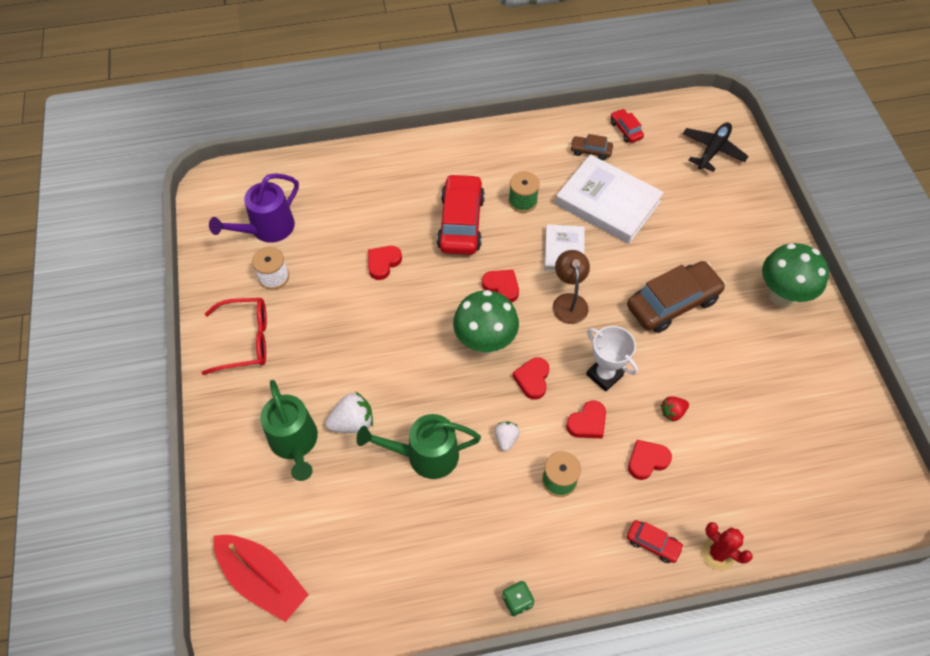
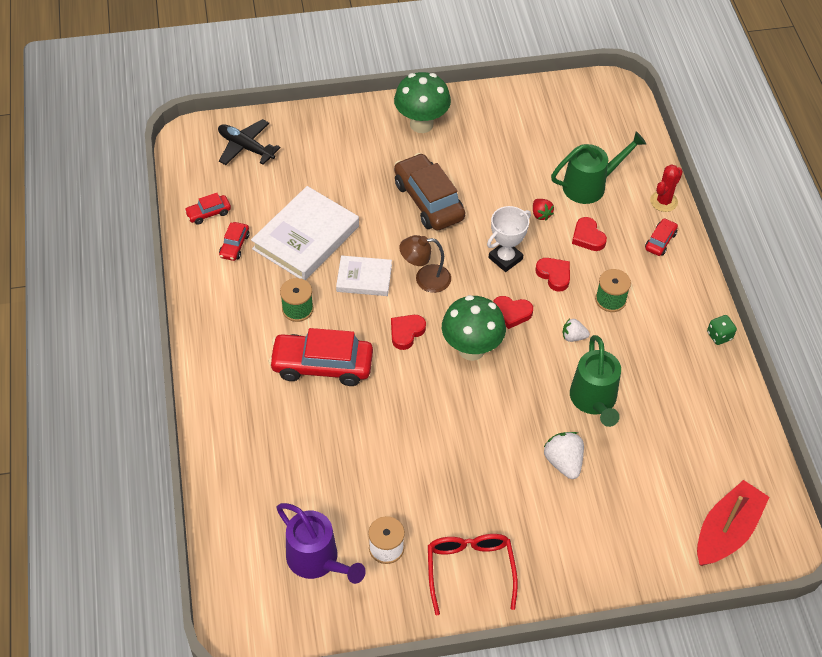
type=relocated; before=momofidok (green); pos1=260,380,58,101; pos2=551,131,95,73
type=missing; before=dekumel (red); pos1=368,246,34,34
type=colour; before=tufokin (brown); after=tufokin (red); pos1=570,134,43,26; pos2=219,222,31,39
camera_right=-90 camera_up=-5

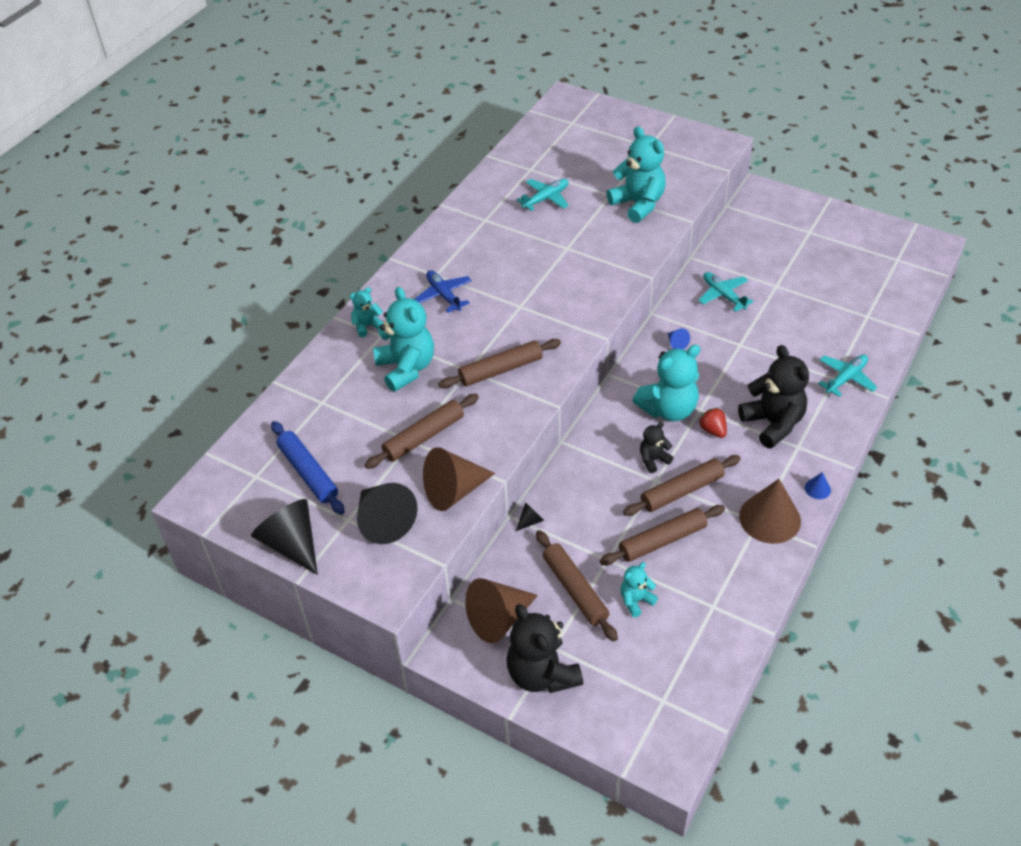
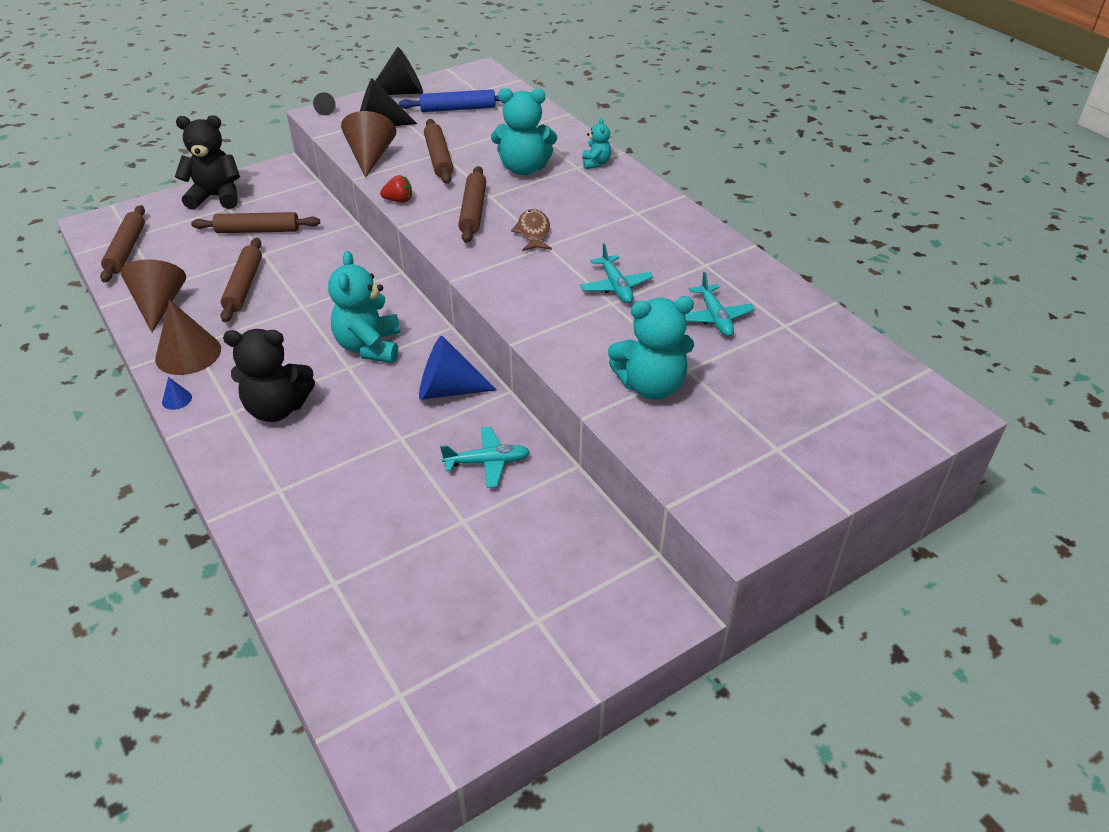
type=missing; before=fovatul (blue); pos1=414,270,58,43
type=relocated; before=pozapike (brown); pos1=465,578,73,65; pos2=121,259,65,73
type=relocated; before=pozapike (black); pos1=516,502,28,29; pos2=313,92,23,23
type=missing; before=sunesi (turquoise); pos1=620,562,38,55
type=relocated; before=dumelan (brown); pos1=623,455,118,61; pos2=100,205,45,78
type=missing; before=sunesi (black); pos1=640,422,34,51
type=size; before=pozapike (blue); pos1=668,328,22,21; pos2=419,335,78,65; scale=2.32
type=relocated; before=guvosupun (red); pos1=699,408,28,30; pos2=380,175,32,28
type=relocated; before=fovatul (turquoise); pos1=818,355,59,42; pos2=580,243,73,60
type=appeared; after=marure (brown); pos2=511,209,41,42
camera_right=115 camera_up=-5

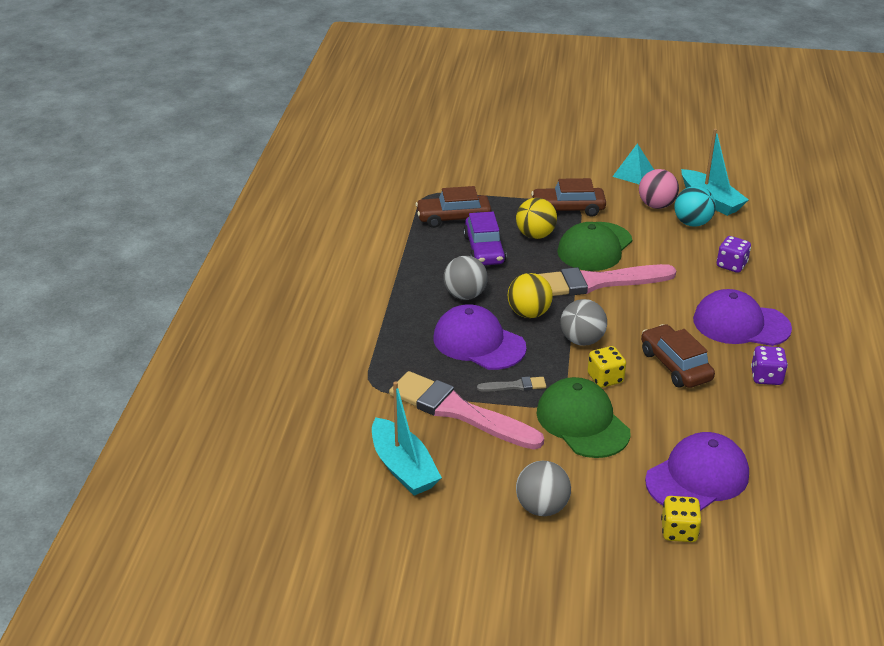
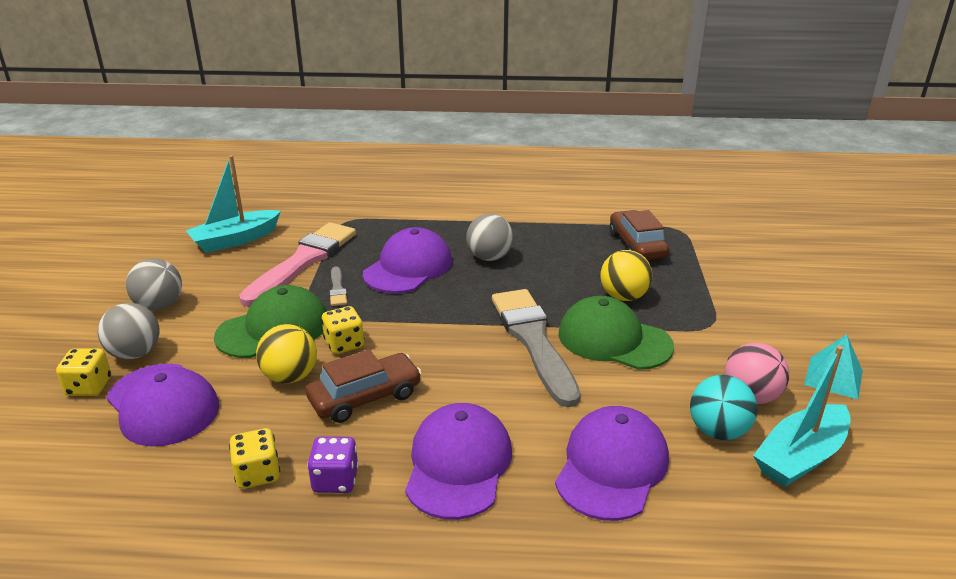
type=missing; before=tufokin (purple); pos1=463,212,43,53
type=relocated; before=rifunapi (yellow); pos1=508,273,45,45; pos2=256,324,61,60
type=missing; before=tufokin (brown); pos1=531,178,75,39
type=colour; before=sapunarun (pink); after=sapunarun (grey); pos1=538,264,138,32; pos2=492,289,88,118
type=relocated; before=rifunapi (grey); pos1=561,299,46,47; pos2=98,303,61,57
type=exchanged; before=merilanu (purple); after=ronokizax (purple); pos1=717,236,34,37; pos2=555,406,114,115
type=appeared; after=merilanu (yellow); pos2=229,428,51,61
camera_right=85 camera_up=-5

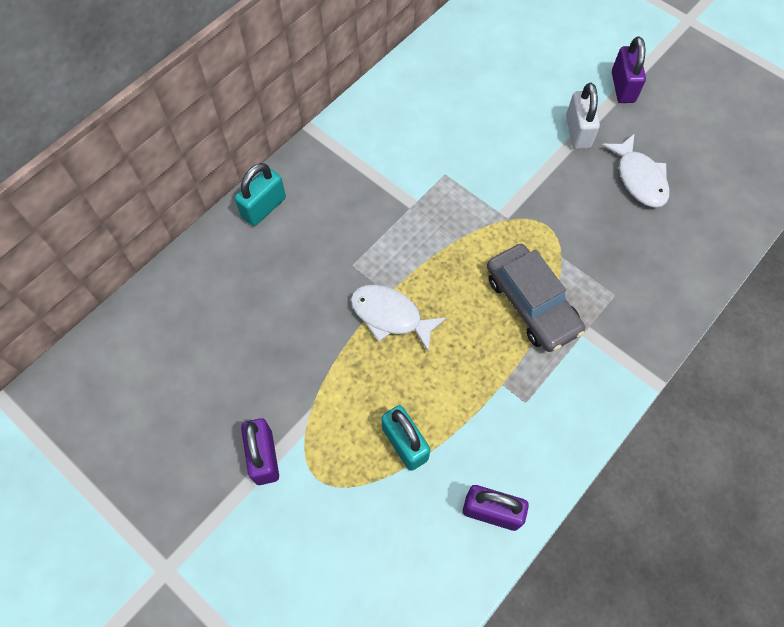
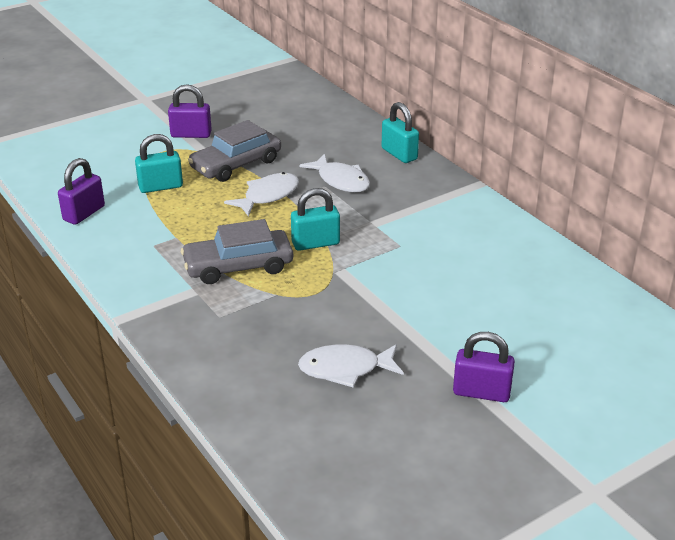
type=missing; before=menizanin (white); pos1=566,83,34,66
type=appeared; after=tufokin (grey); pos2=188,120,93,62
type=appeared; after=menizanin (turquoise); pos2=291,188,49,63
type=appeared; after=marure (white); pos2=299,154,71,38
camera_right=105 camera_up=-30

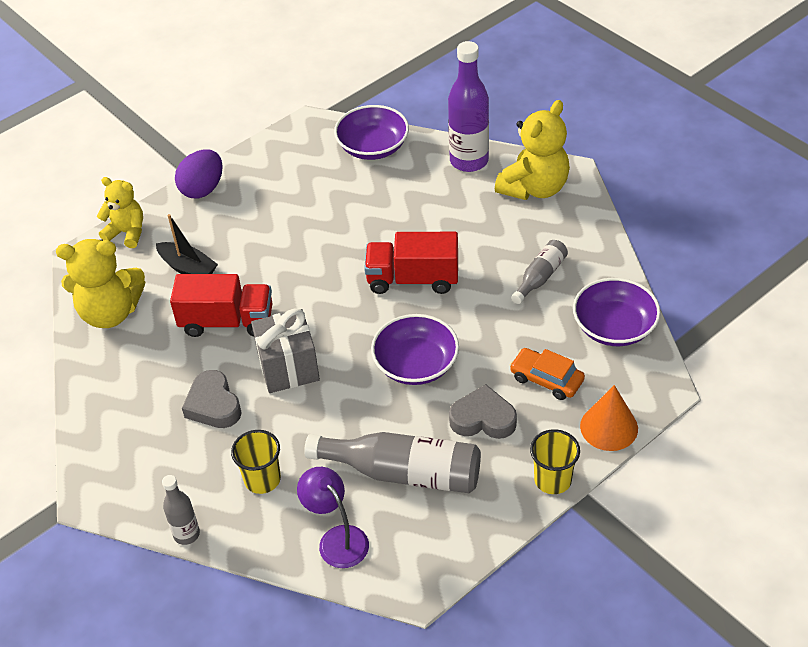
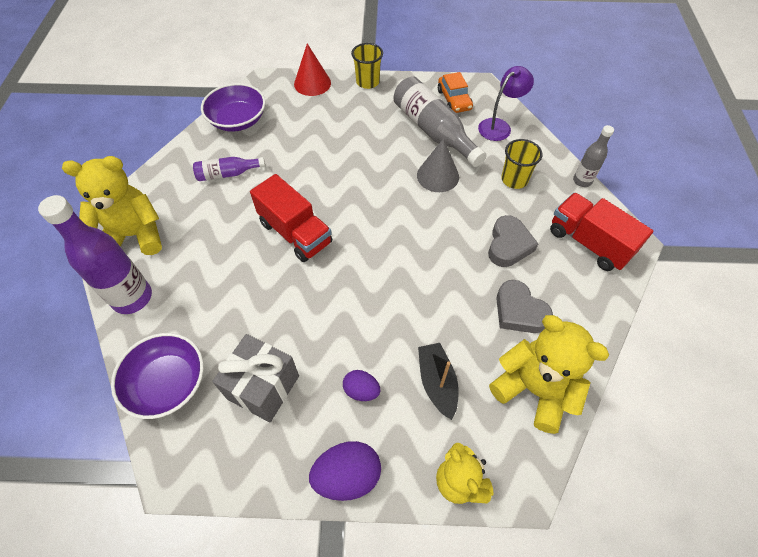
type=relocated; before=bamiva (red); pos1=170,274,103,63; pos2=550,193,103,78
type=relocated; before=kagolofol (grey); pos1=251,308,69,85; pos2=212,334,87,88
type=spun; before=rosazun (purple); pos1=297,467,72,101; pos2=478,66,56,75; turn=-135
type=missing; before=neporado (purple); pos1=371,314,88,71
type=relocated; before=dekumel (grey); pos1=449,384,68,55; pos2=496,280,57,53
type=relocated; before=tufokin (orange); pos1=510,348,75,52; pos2=438,72,35,41
type=colour; before=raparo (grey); after=raparo (purple); pos1=511,240,57,64; pos2=193,157,72,24
type=colour; before=pozapike (orange); after=pozapike (red); pos1=580,385,58,66; pos2=294,43,37,53
type=appeared; after=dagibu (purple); pos2=343,370,38,31
type=appeared; after=pozapike (grey); pos2=417,138,42,54
camera_right=-140 camera_up=10

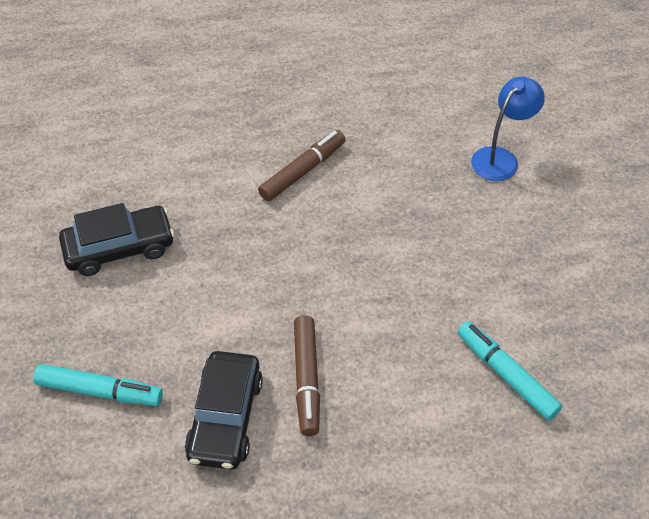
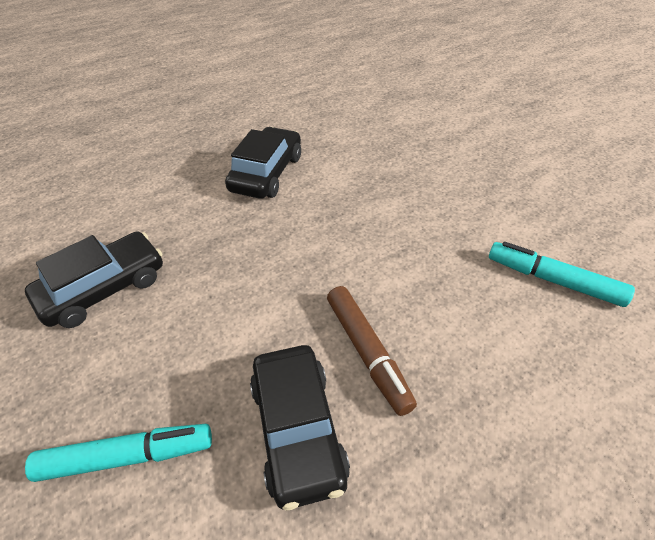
type=exchanged; before=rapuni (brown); after=tufokin (black); pos1=258,130,88,71; pos2=225,127,76,72
type=missing; before=rosazun (blue); pos1=471,77,74,104
camera_right=-20 camera_up=-5

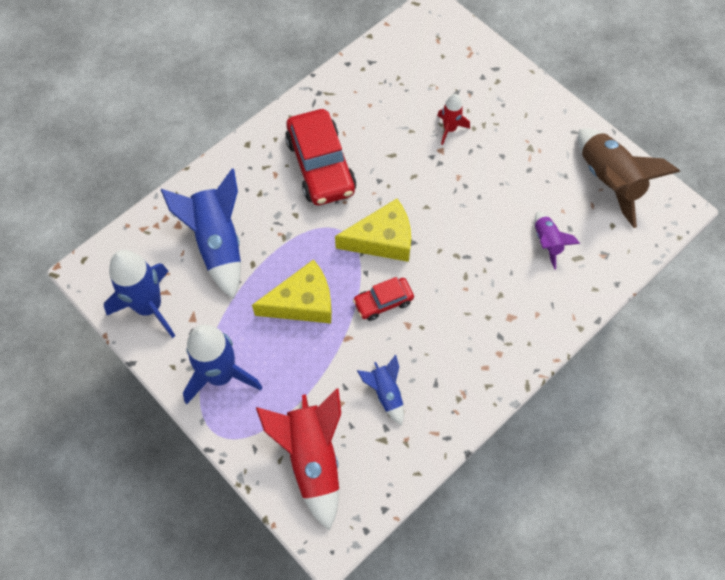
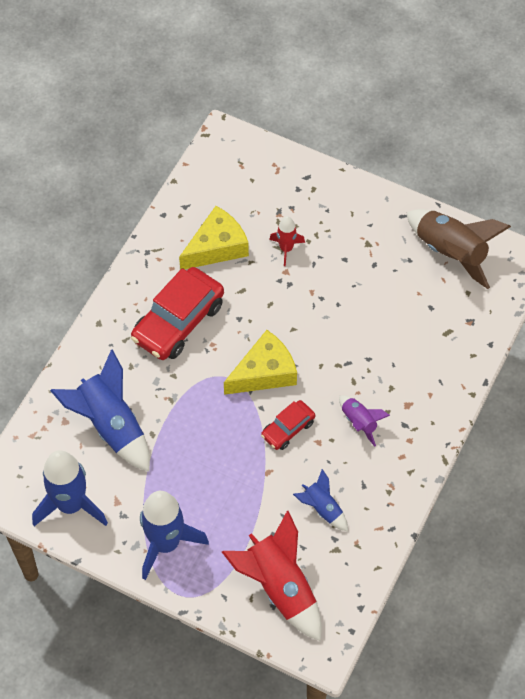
type=relocated; before=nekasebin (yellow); pos1=252,259,80,64; pos2=179,206,70,64
type=spun; before=tufokin (red); pos1=285,109,71,96; pos2=131,267,93,93; turn=75
type=relocated; before=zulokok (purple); pos1=535,212,45,58; pos2=339,395,51,52
camera_right=-20 camera_up=-5

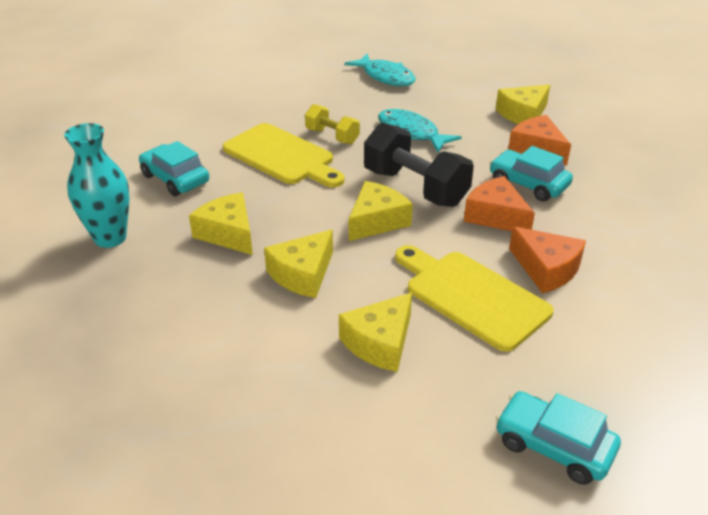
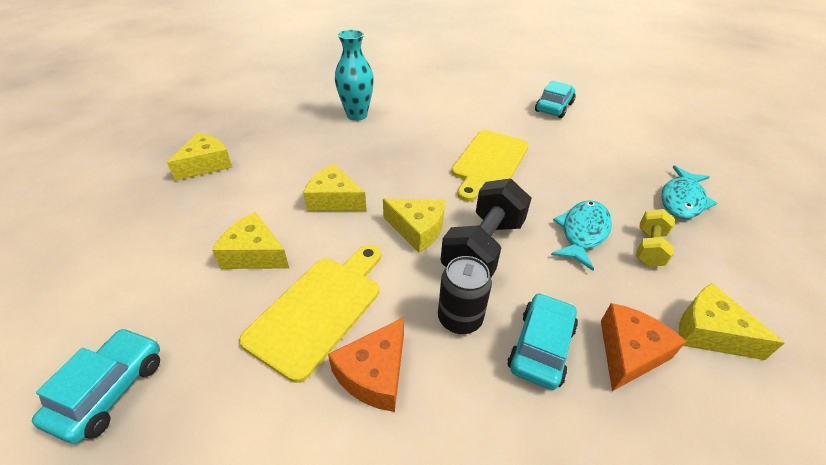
type=relocated; before=tufokin (turquoise); pos1=139,141,70,55; pos2=535,81,41,37
type=relocated; before=nekasebin (yellow); pos1=189,193,64,62; pos2=167,133,66,48
type=relocated; before=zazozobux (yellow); pos1=305,104,55,40; pos2=636,209,39,57
type=exchanged; before=nekasebin (orange); after=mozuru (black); pos1=464,176,71,55; pos2=438,256,54,78
camera_right=75 camera_up=5

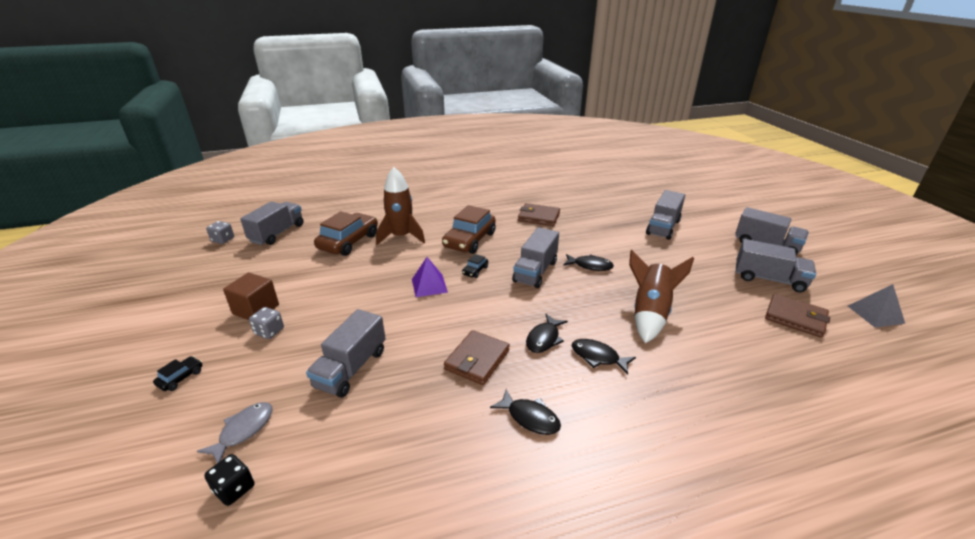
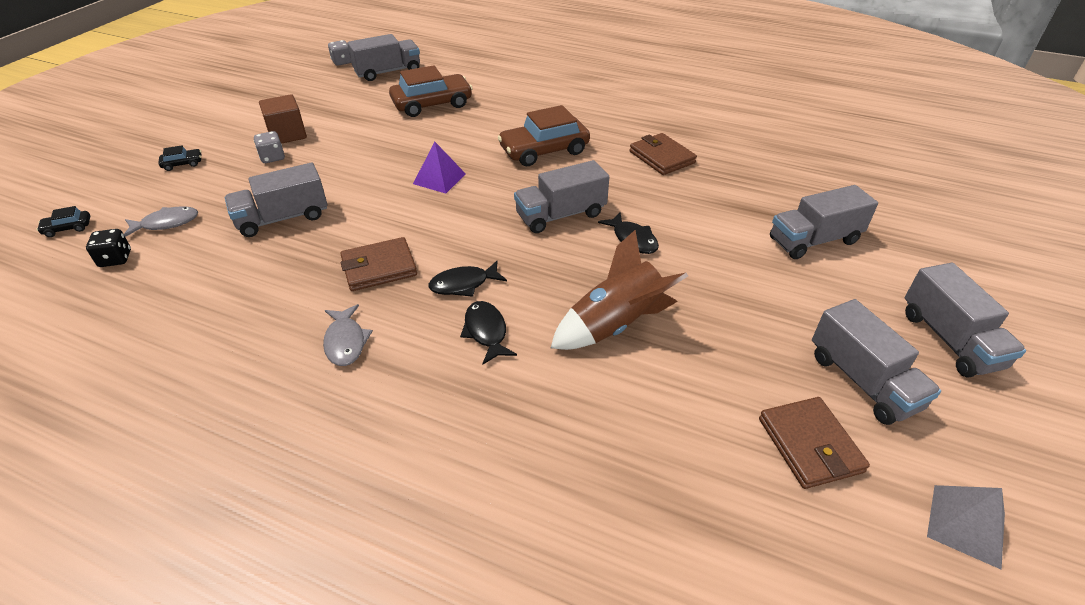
type=missing; before=zulokok (brown); pos1=376,167,49,78
type=relocated; before=tufokin (black); pos1=462,254,26,24; pos2=36,206,54,31
type=colour; before=marure (black); after=marure (grey); pos1=490,389,71,46; pos2=323,304,50,62
camera_right=40 camera_up=10

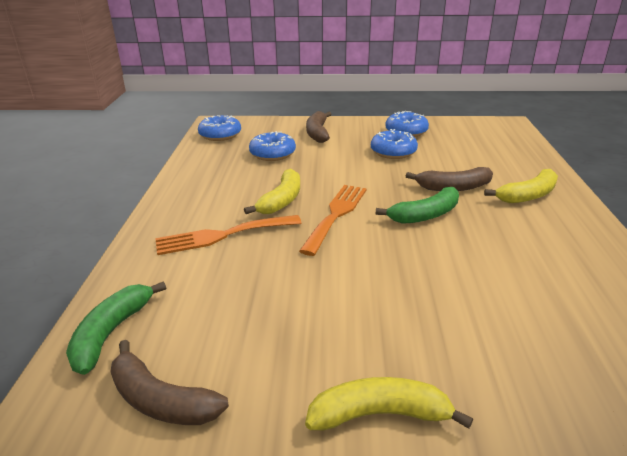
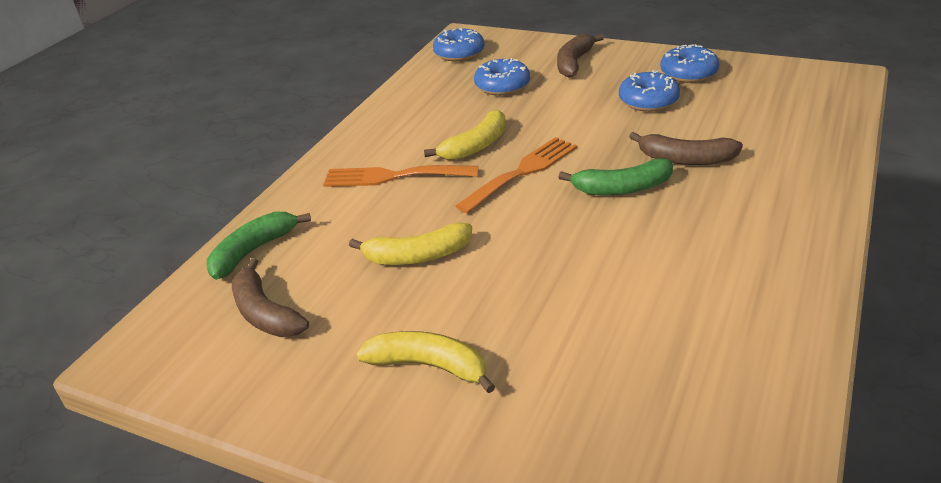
type=relocated; before=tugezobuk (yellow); pos1=484,169,74,34; pos2=349,222,123,43
camera_right=25 camera_up=5

